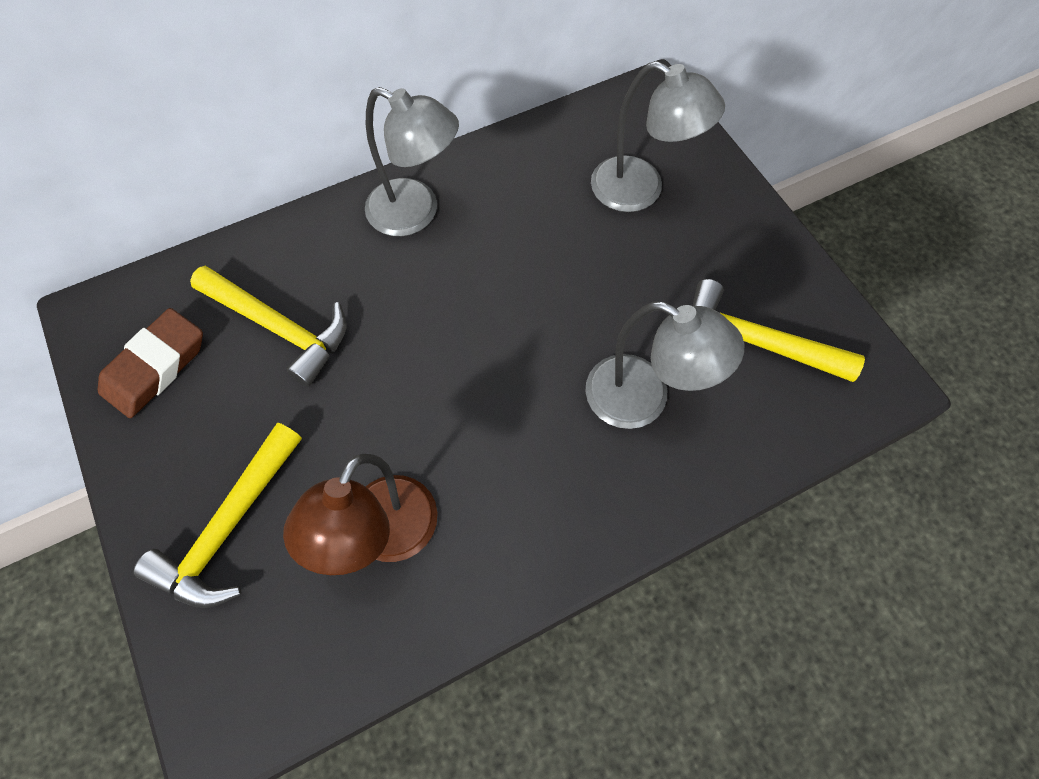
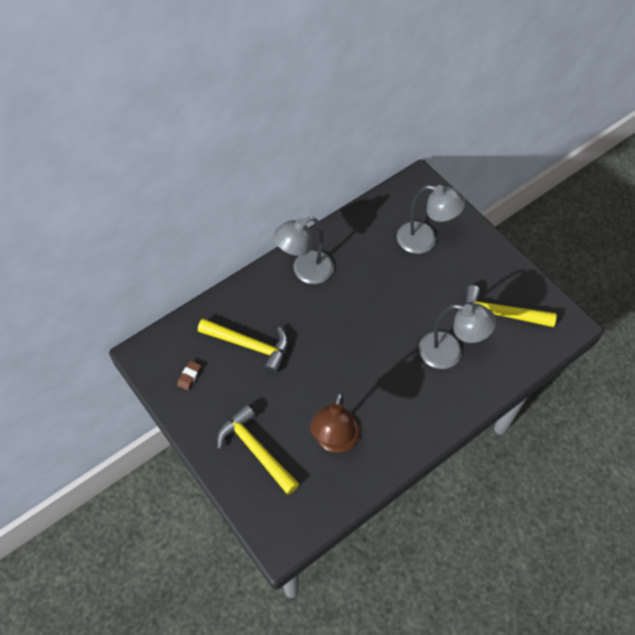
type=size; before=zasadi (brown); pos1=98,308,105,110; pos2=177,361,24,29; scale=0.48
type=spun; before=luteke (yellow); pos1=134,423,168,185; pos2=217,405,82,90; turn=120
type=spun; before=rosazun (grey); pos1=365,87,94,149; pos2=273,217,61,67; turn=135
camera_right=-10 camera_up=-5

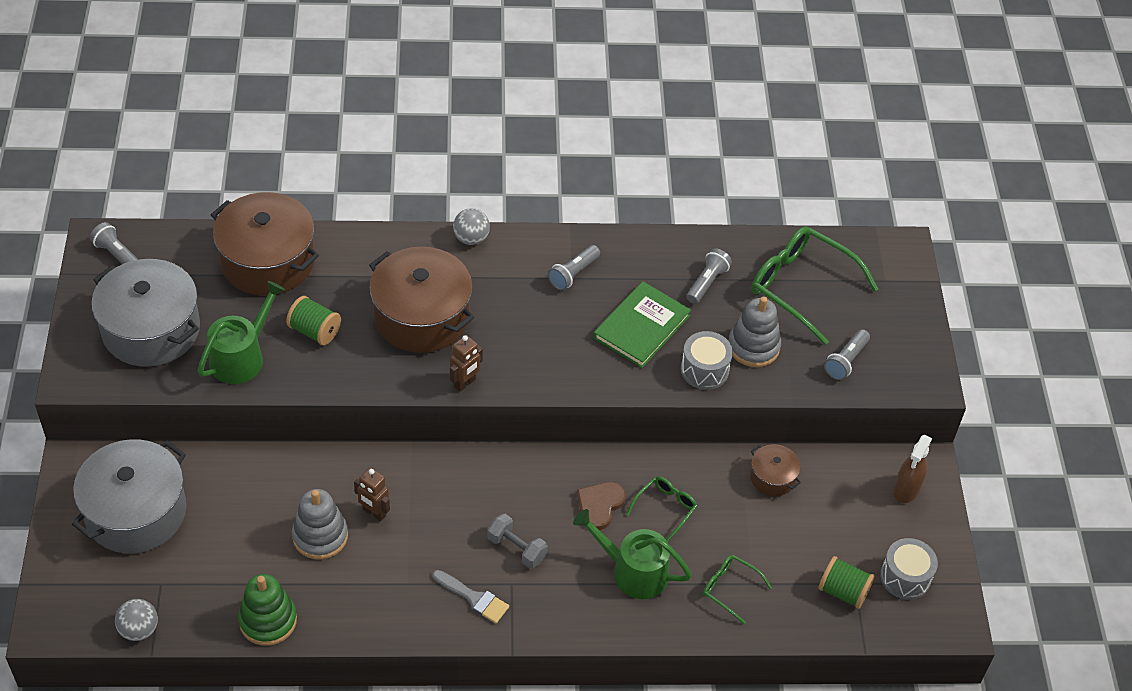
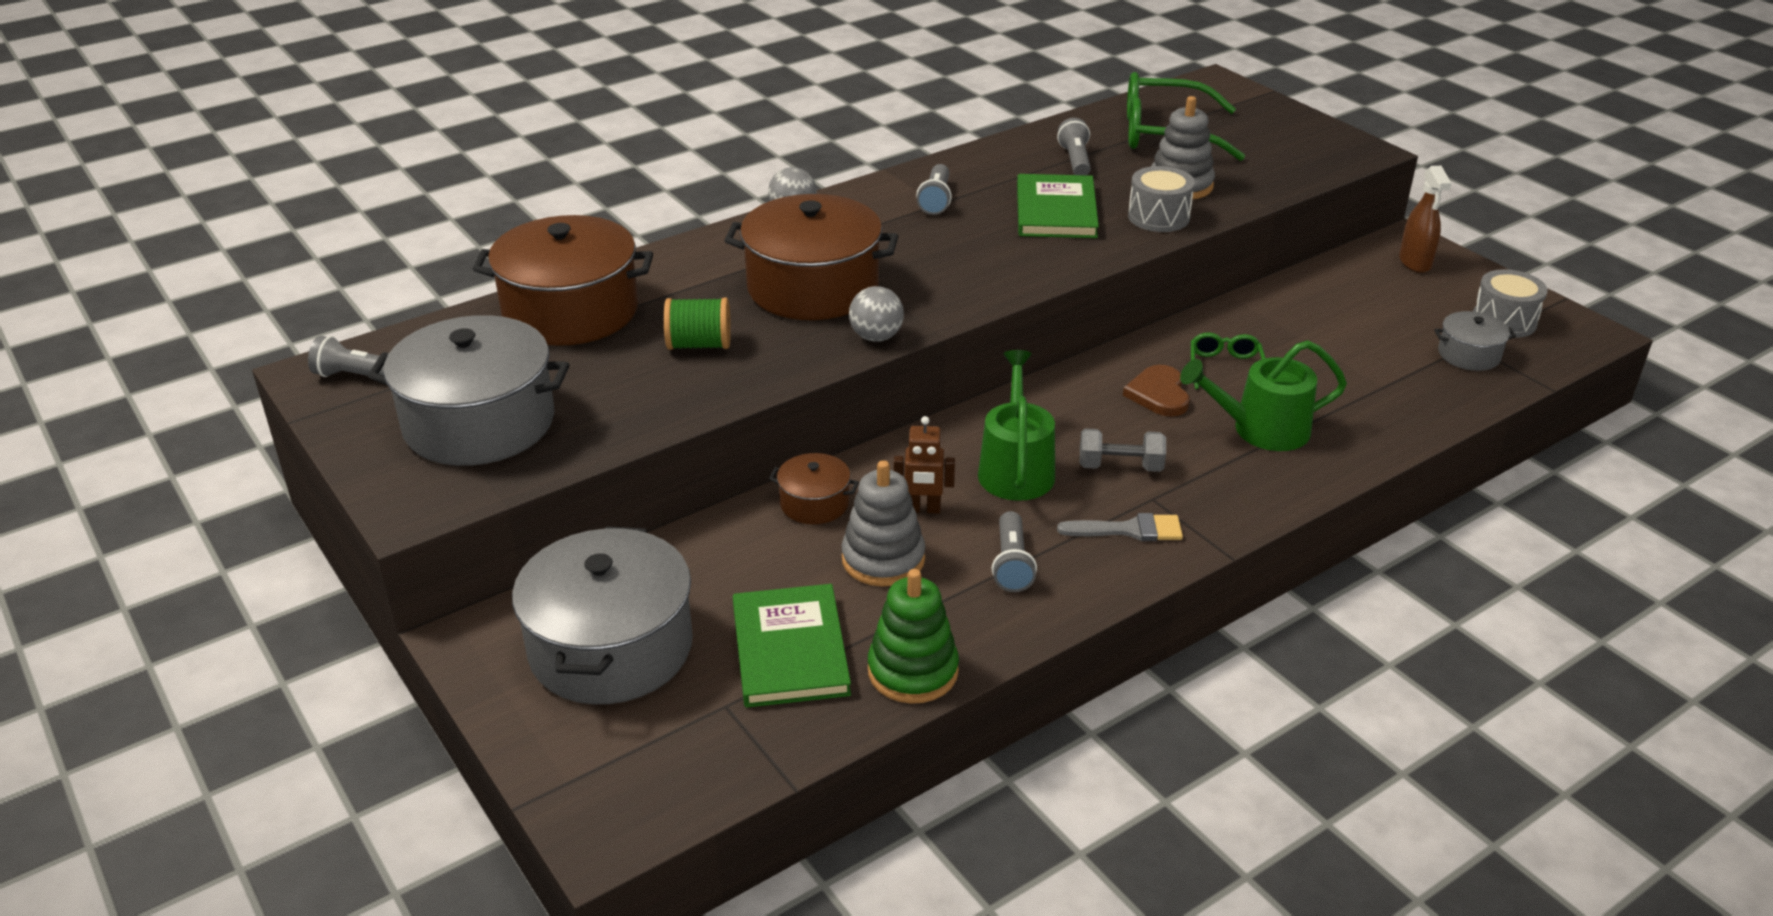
type=relocated; before=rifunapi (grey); pos1=115,599,43,42; pos2=849,286,55,56
type=relocated; before=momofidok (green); pos1=198,281,87,103; pos2=978,350,77,151
type=missing; before=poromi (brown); pos1=450,335,33,57
type=missing; before=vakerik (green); pos1=703,555,69,70
type=relocated; before=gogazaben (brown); pos1=750,444,51,52; pos2=769,453,90,71
type=exchanged; before=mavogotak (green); after=gogazaben (grey); pos1=818,556,57,53; pos2=1434,311,82,60
type=relocated; before=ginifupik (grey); pos1=824,329,46,51; pos2=992,511,45,81
type=appeared; after=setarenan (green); pos2=733,584,118,124
camera_right=-30 camera_up=-15

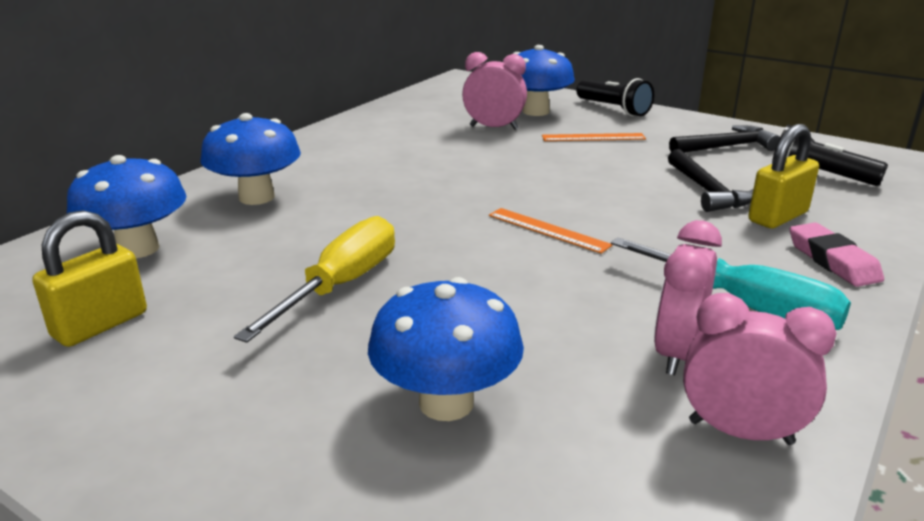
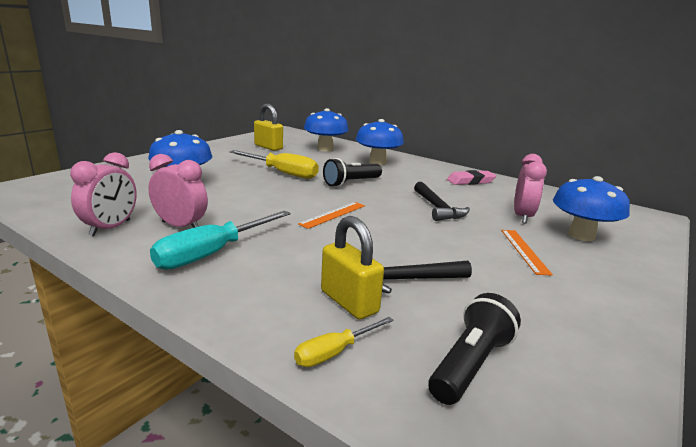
type=relocated; before=ginifupik (black); pos1=576,78,78,38; pos2=323,158,59,29
type=relocated; before=luteke (black); pos1=669,125,111,28; pos2=414,182,56,39
type=relocated; before=zasadi (pink); pos1=790,223,94,64; pos2=447,170,49,15
type=appeared; after=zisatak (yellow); pos2=294,317,100,50
camera_right=90 camera_up=-5

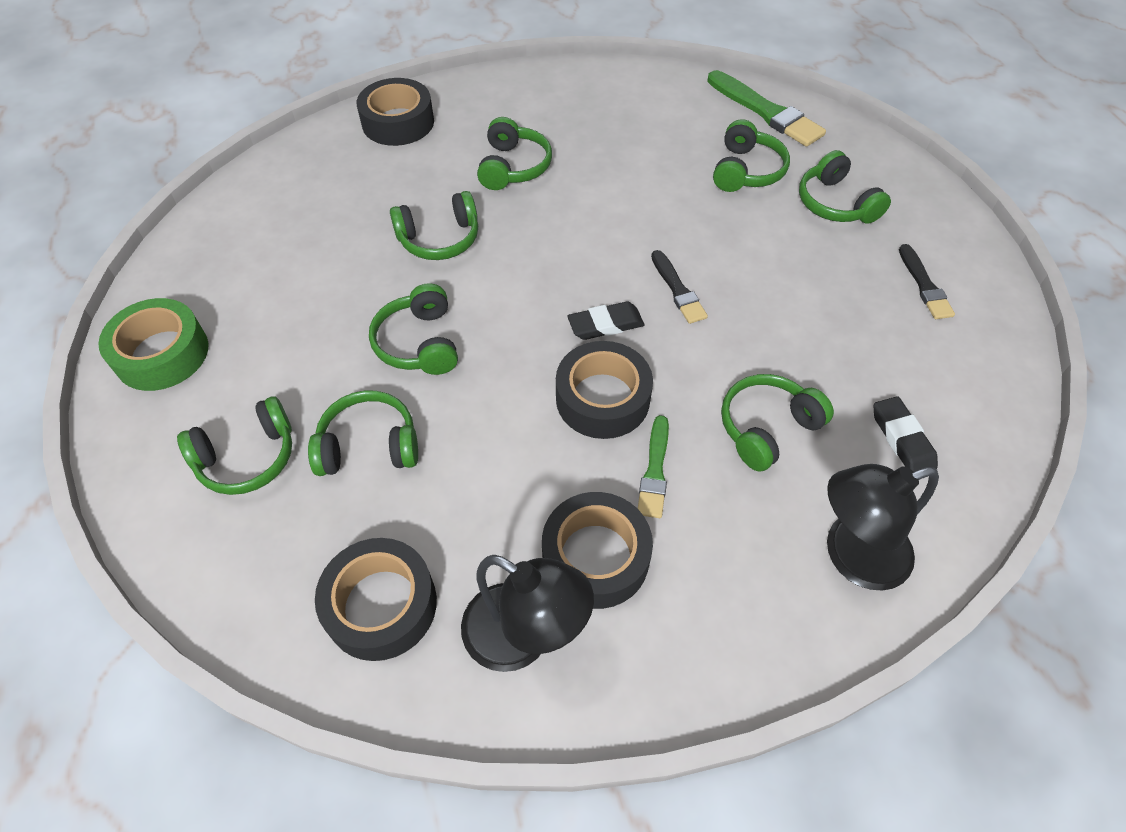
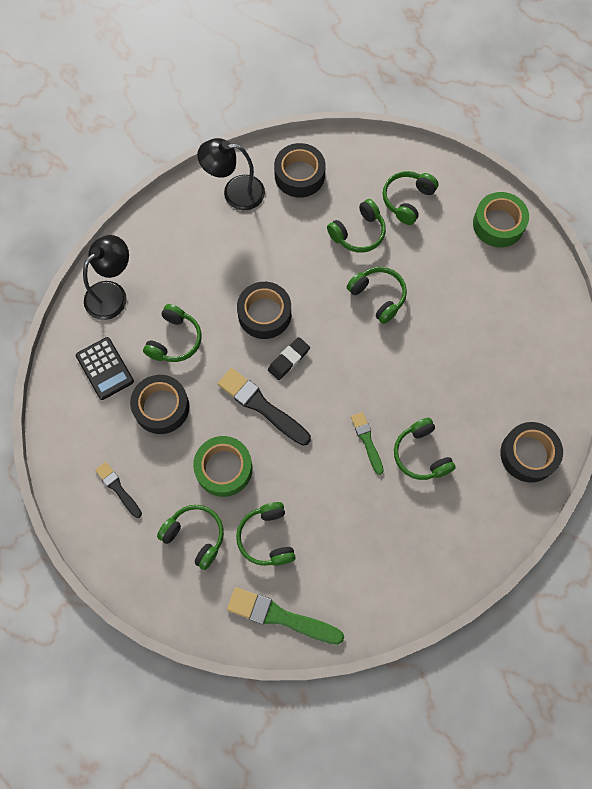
type=missing; before=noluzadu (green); pos1=390,191,88,69
type=relocated; before=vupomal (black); pos1=542,492,111,117; pos2=130,375,60,59
type=relocated; before=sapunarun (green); pos1=638,415,31,103; pos2=351,412,33,63
type=size; before=sapunarun (black); pos1=651,250,57,74; pos2=218,368,93,78; scale=1.69
type=exchanged; before=zasadi (black); after=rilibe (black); pos1=873,396,65,76; pos2=76,337,58,63
type=appeared; after=vupomal (green); pos2=193,436,59,61
camera_right=150 camera_up=15

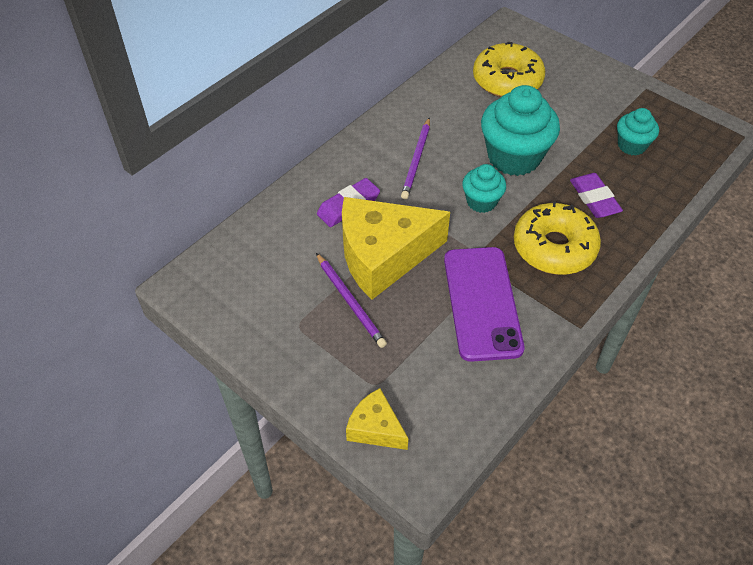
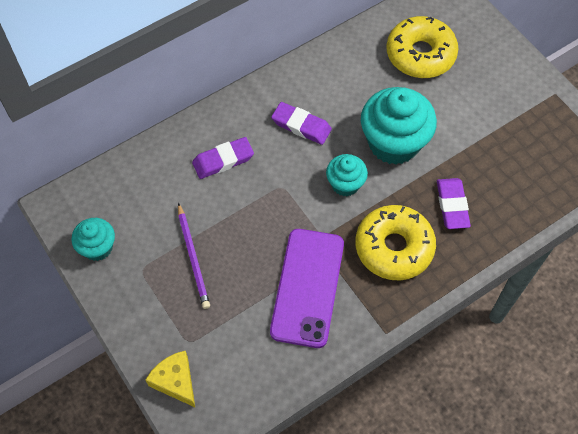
type=missing; before=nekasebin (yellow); pos1=342,197,108,103
type=exchanged; before=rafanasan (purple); after=zasadi (purple); pos1=401,118,29,81; pos2=271,102,61,43
type=relocated; before=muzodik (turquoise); pos1=617,108,42,48; pos2=71,218,44,43
camera_right=15 camera_up=10

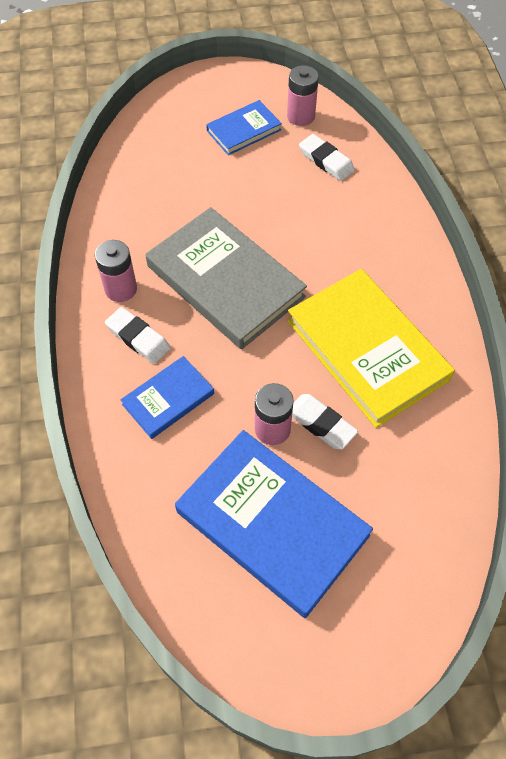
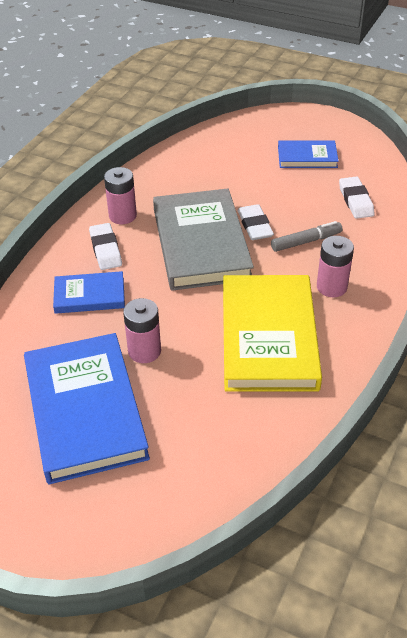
type=relocated; before=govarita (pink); pos1=287,65,32,61; pos2=317,236,37,61
type=relocated; before=zasadi (white); pos1=292,394,66,56; pos2=238,204,36,36
type=appeared; after=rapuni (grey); pos2=271,221,71,31
camera_right=35 camera_up=-15

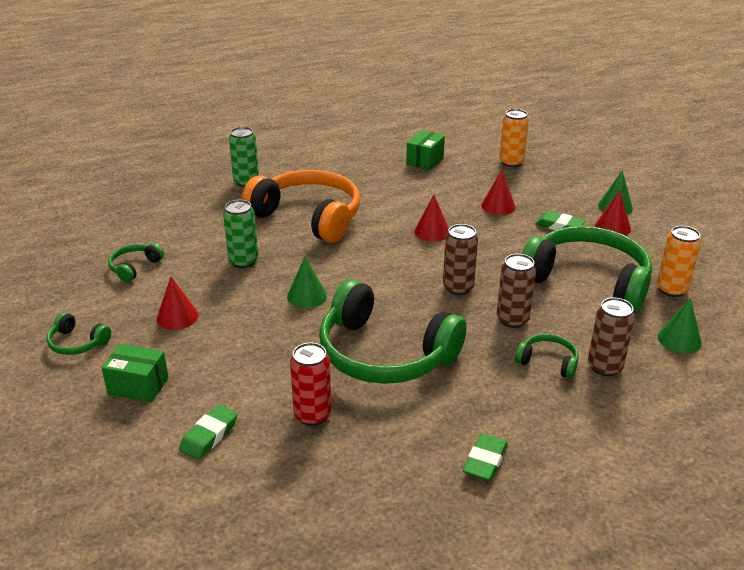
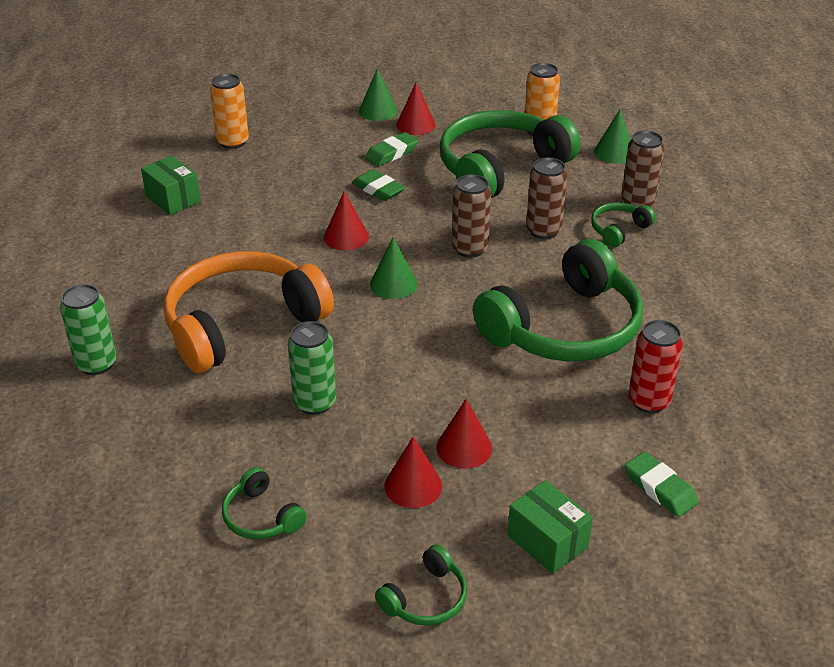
type=spun; before=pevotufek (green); pos1=102,344,67,58; pos2=507,480,86,94; turn=-75
type=relocated; before=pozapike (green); pos1=287,257,40,51; pos2=370,237,48,62
type=relocated; before=zasadi (green); pos1=463,434,45,47; pos2=352,170,53,31
type=relocated; before=pozapike (red); pos1=481,170,35,45; pos2=436,399,56,70
camera_right=-70 camera_up=5

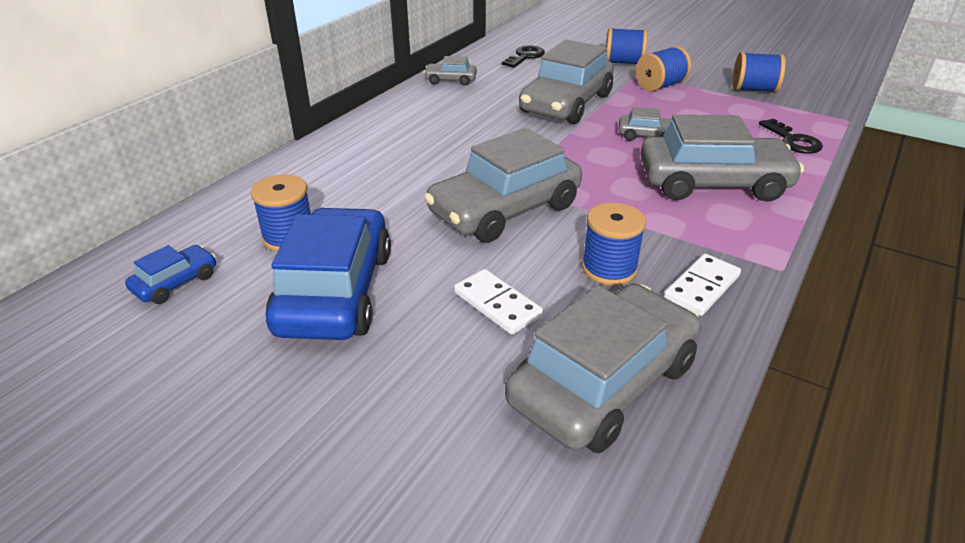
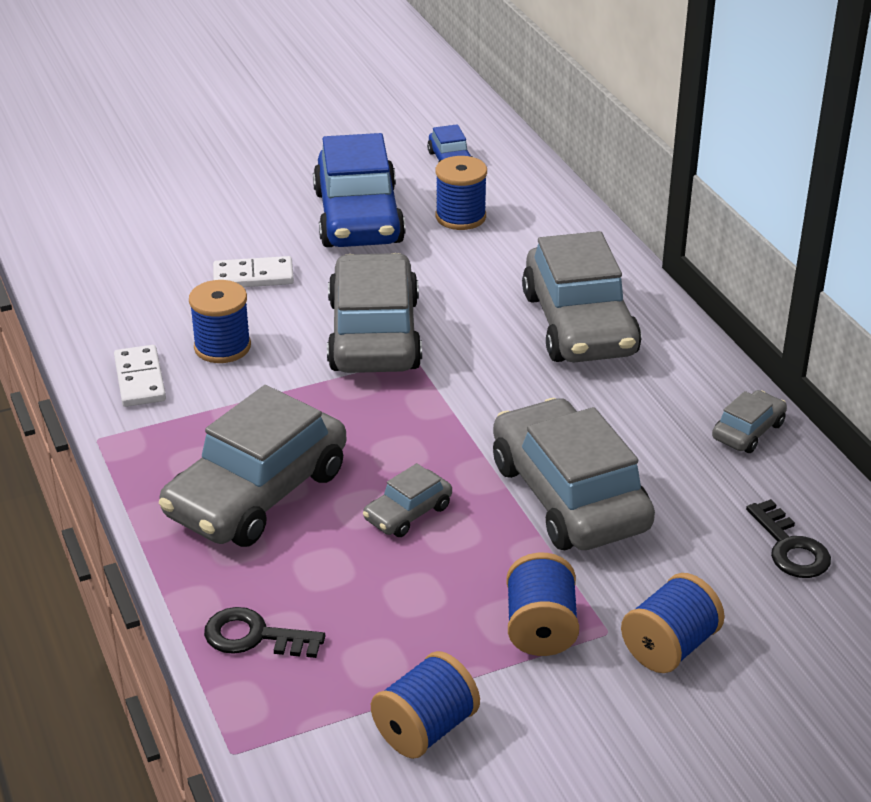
type=spun; before=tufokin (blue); pos1=265,207,126,133; pos2=313,133,92,114; turn=45
type=relocated; before=tufokin (grey); pos1=505,283,196,170; pos2=522,231,119,132
camera_right=125 camera_up=0

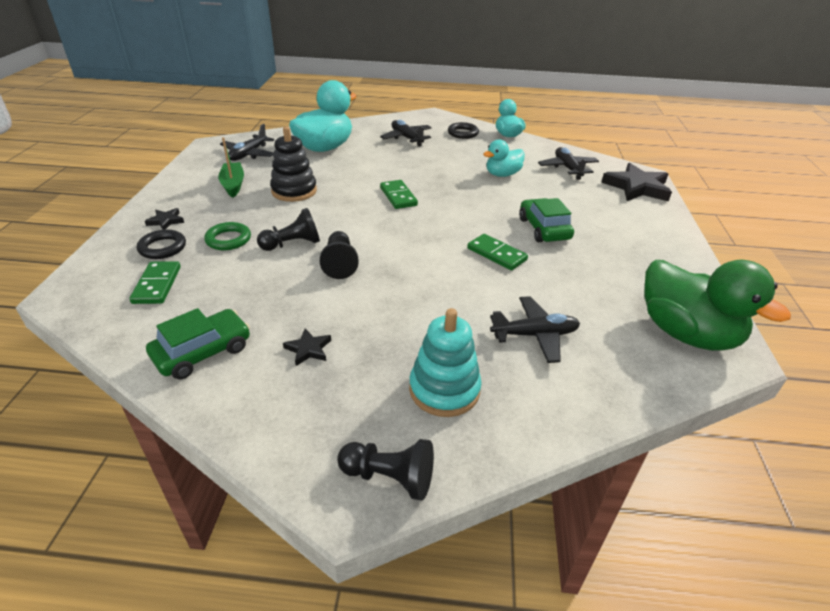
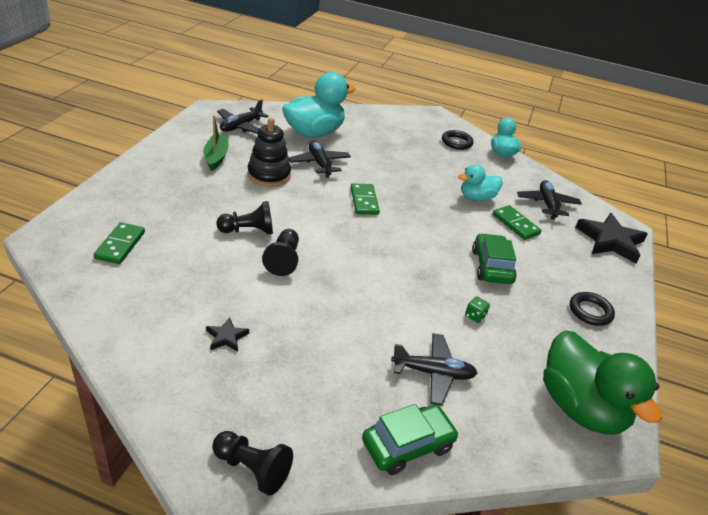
type=relocated; before=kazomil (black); pos1=137,230,49,29; pos2=570,292,45,34
type=missing; before=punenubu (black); pos1=145,208,39,22
type=relocated; before=tufokin (green); pos1=146,308,104,71; pos2=362,404,97,71
type=missing; before=kazomil (green); pos1=204,222,47,28
type=relocated; before=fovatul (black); pos1=380,120,52,26; pos2=289,141,62,37
type=missing; before=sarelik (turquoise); pos1=409,308,73,109
type=relocated; before=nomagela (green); pos1=467,234,61,36; pos2=493,205,49,35
type=appeared; after=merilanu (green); pos2=465,297,25,26
camera_right=10 camera_up=0

